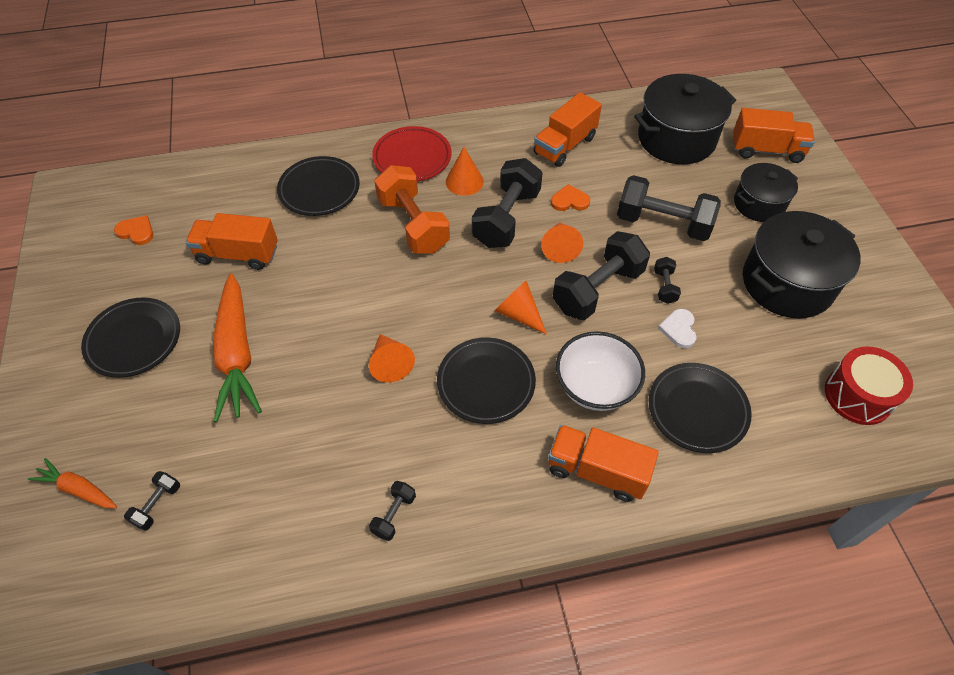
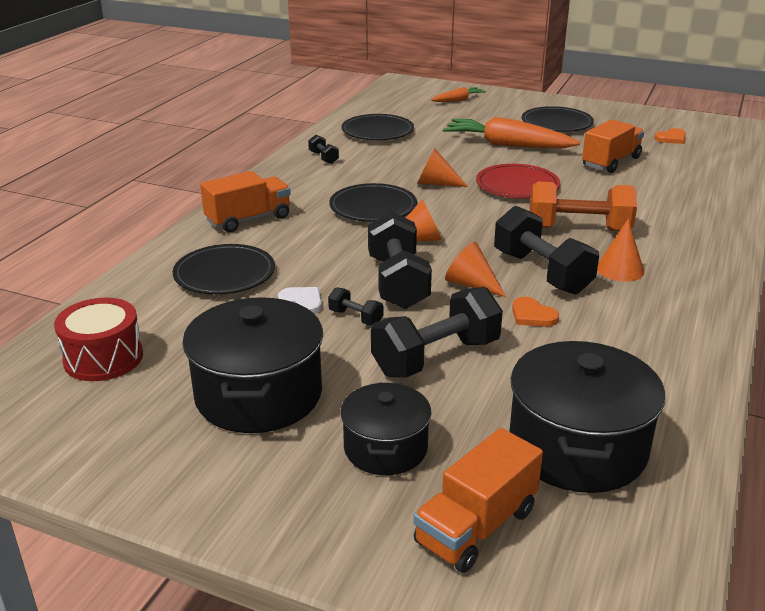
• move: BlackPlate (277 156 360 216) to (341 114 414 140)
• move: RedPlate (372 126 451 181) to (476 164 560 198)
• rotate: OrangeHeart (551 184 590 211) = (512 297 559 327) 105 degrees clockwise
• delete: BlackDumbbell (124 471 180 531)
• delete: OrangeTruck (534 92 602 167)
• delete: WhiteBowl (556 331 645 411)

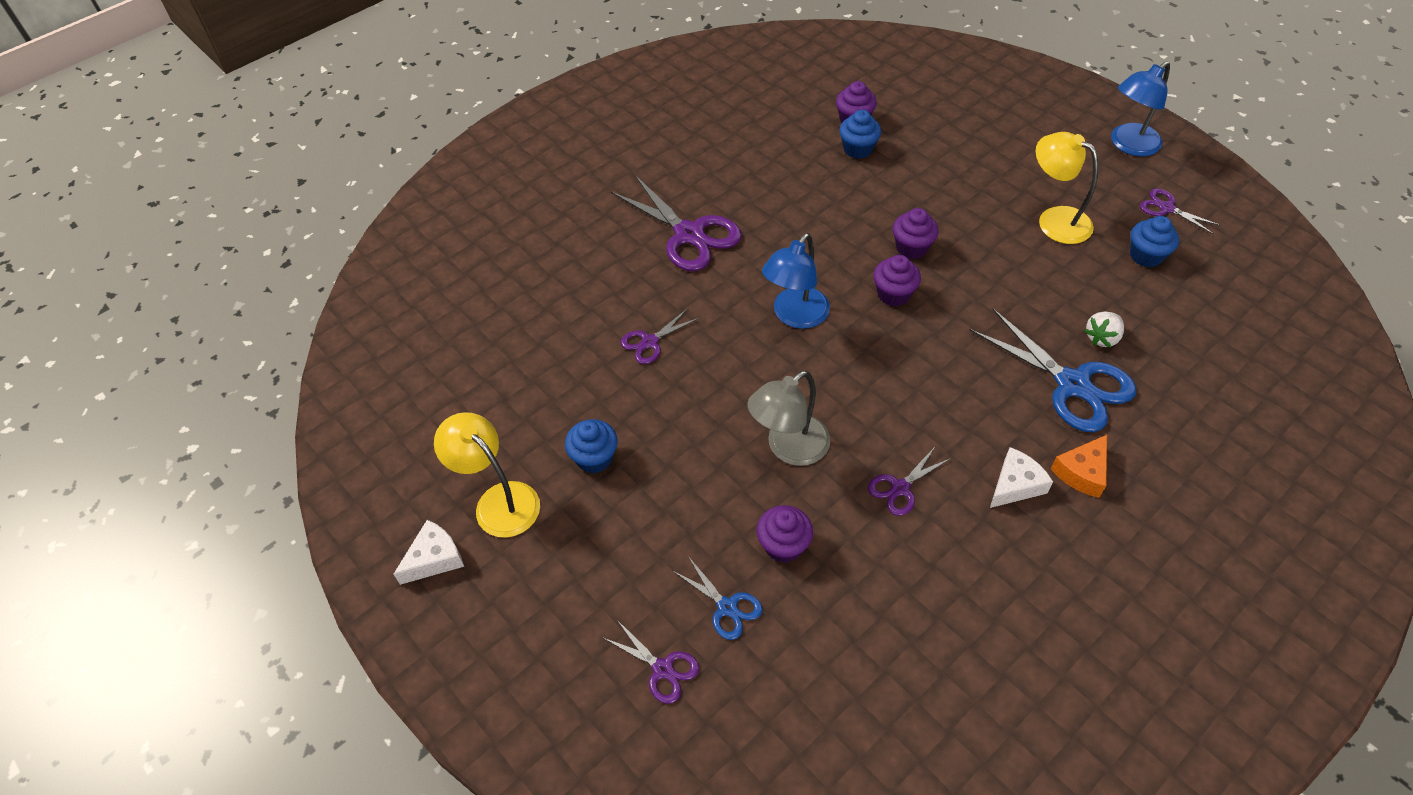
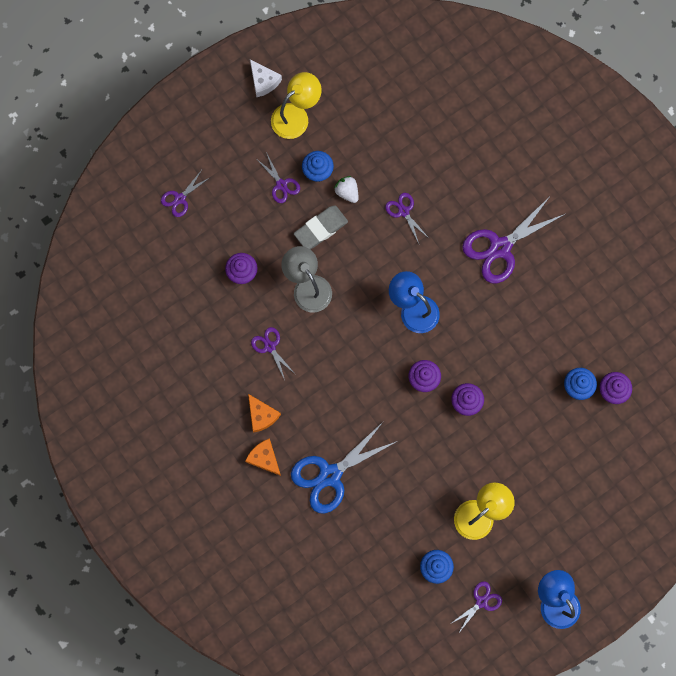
• recolor: WhiteCheese (990 447 1053 508) to OrangeCheese (248 394 281 433)
• insert: PurpleScissors (258 152 300 203)
• insert: GreyEraser (294 205 348 249)
• move: WhiteStrawberry (1084 312 1124 347) to (334 176 359 203)
• delete: BlueScissors (673 556 763 640)

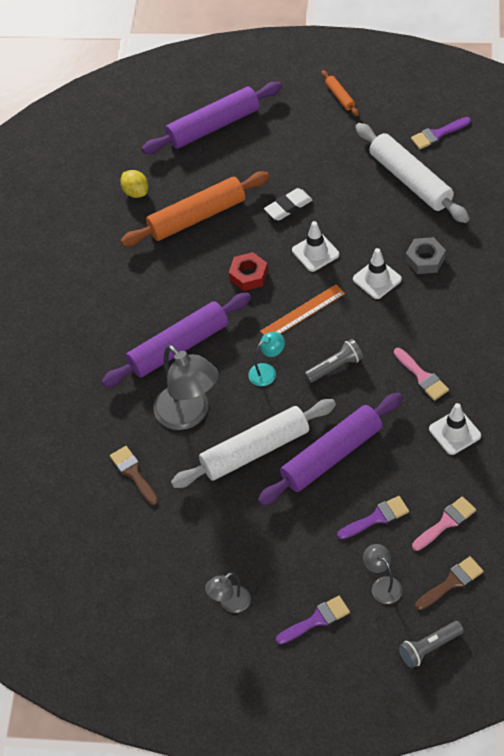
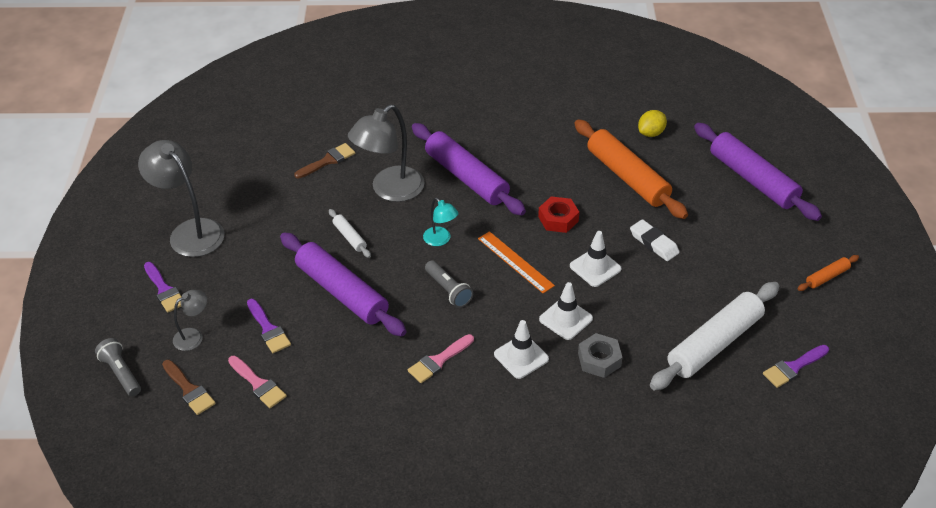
• resize: GreyLamp (205 572 251 613) = (138 140 224 257) x1.97
• resize: WhiteRollingPin (171 399 336 488) = (329 209 371 258) x0.45
• move: WhiteTrafficCone (429 403 481 455) to (494 320 549 379)
• rotate: PurpleBrush (411 117 471 149) = (763 345 829 388) 90 degrees counterclockwise

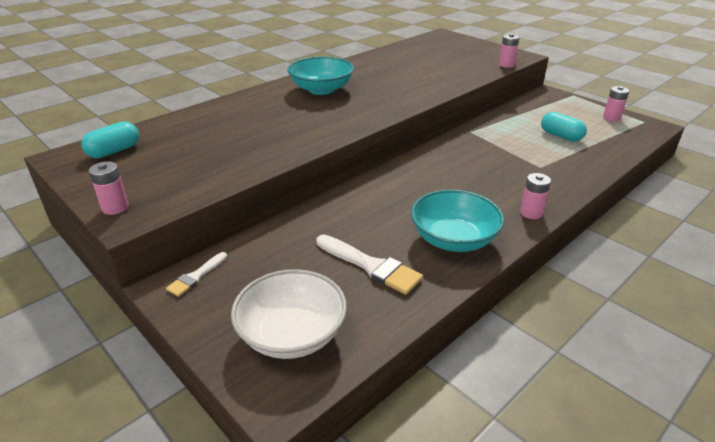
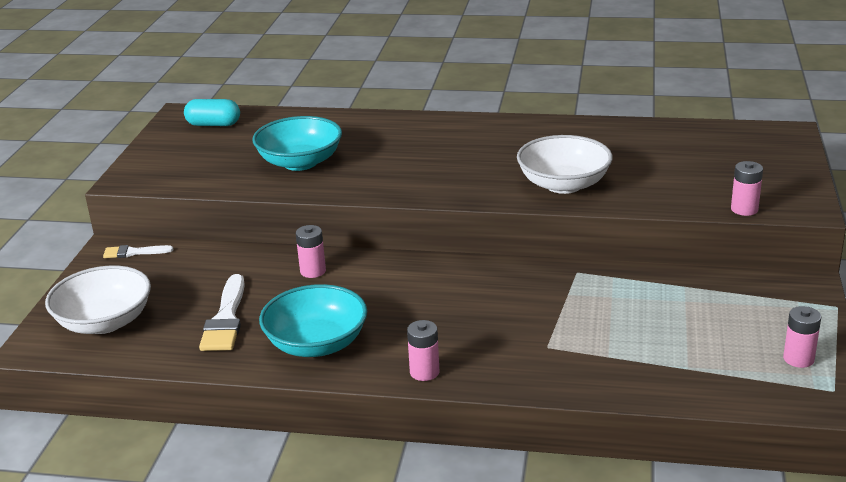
• move: TurquoiseBowl (287 57 354 95) to (252 116 342 171)
• move: PinkBattery (89 161 129 215) to (296 225 326 278)
• insert: WhiteBowl (517 135 613 194)
• delete: TurquoiseCapsule (541 112 587 142)

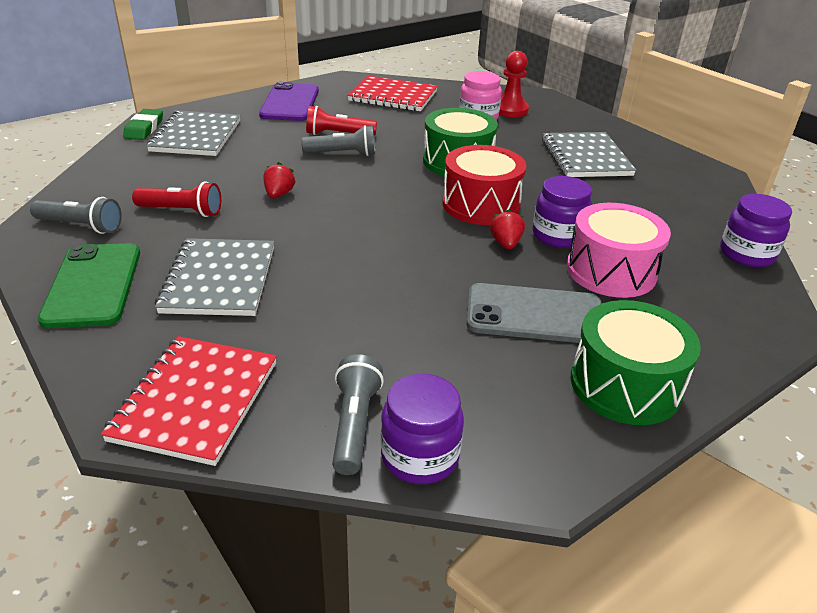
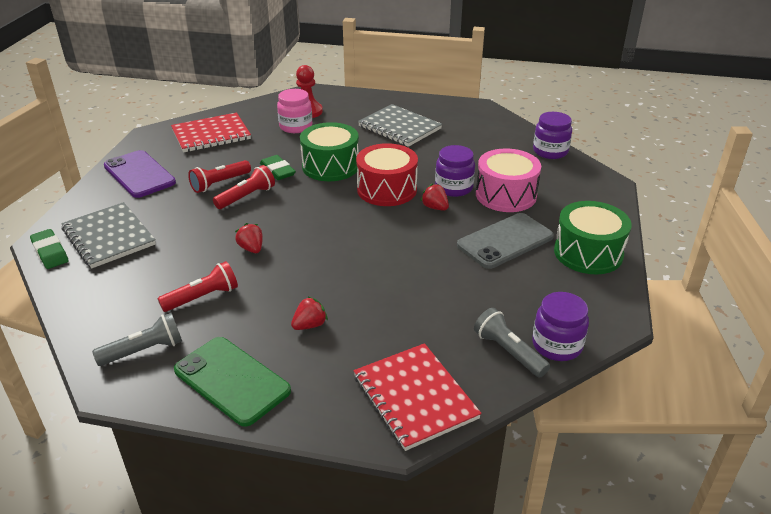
• recolor: GreyFlashlight (301 125 375 156) to RedFlashlight (213 165 275 209)
• insert: GreenEraser (260 155 296 180)
• replace: GreyNotebook (155 238 274 316) to RedStrawberry (291 296 328 330)

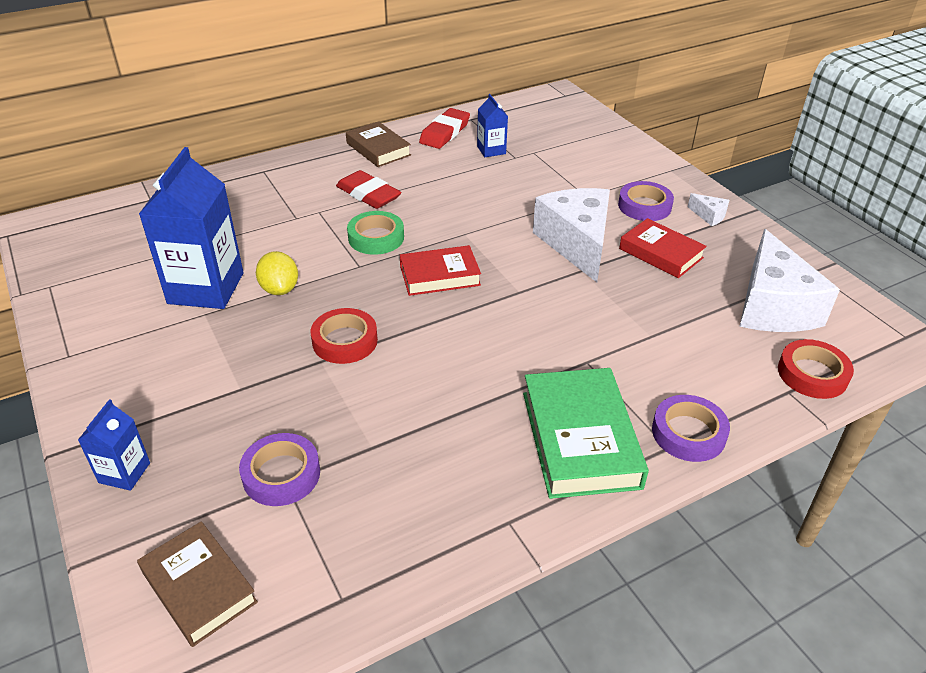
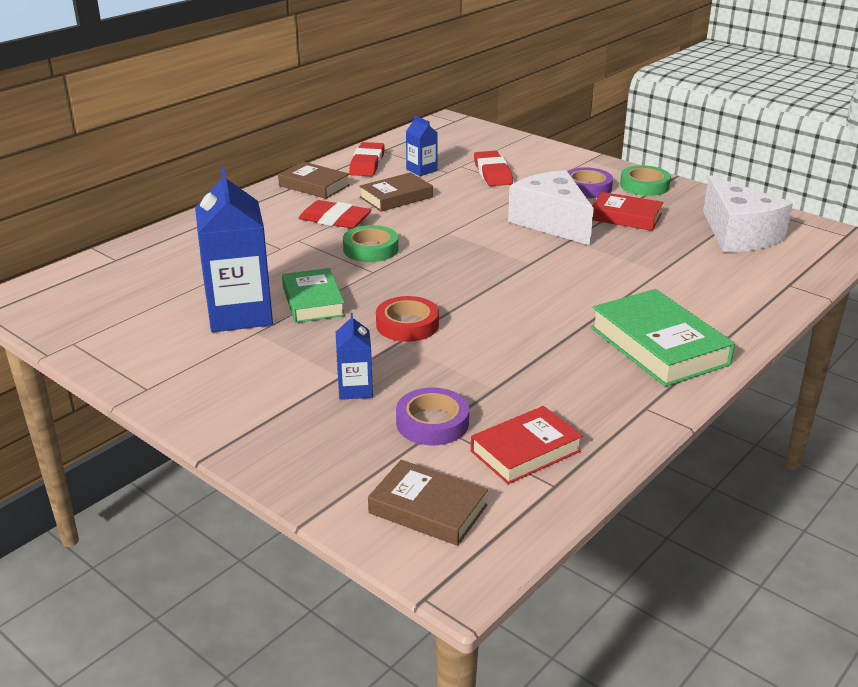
• replace: YellowLemon (256 251 298 295) to GreenBook (282 268 345 323)
• move: BlueCarton (78 399 150 491) to (336 313 373 400)
• insert: BrownBook (359 172 433 211)
• move: RedBook (400 245 481 296) to (471 406 583 484)
• insert: RedEraser (474 151 513 186)
• replace: WhiteCheese (688 193 729 226) to GreenTape (620 165 671 196)
• delete: PurpleTape (652 395 730 462)
• delete: RedTape (778 339 854 399)

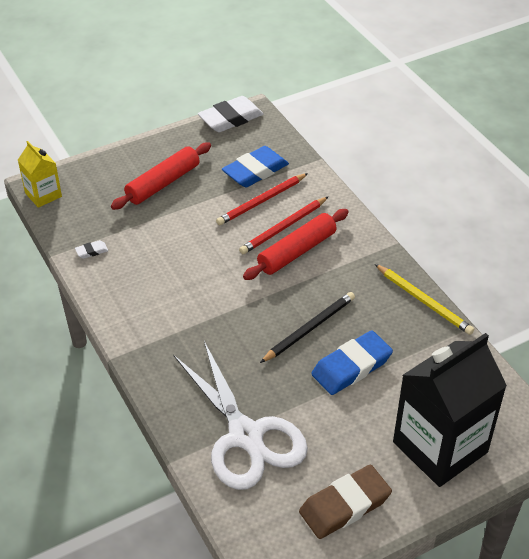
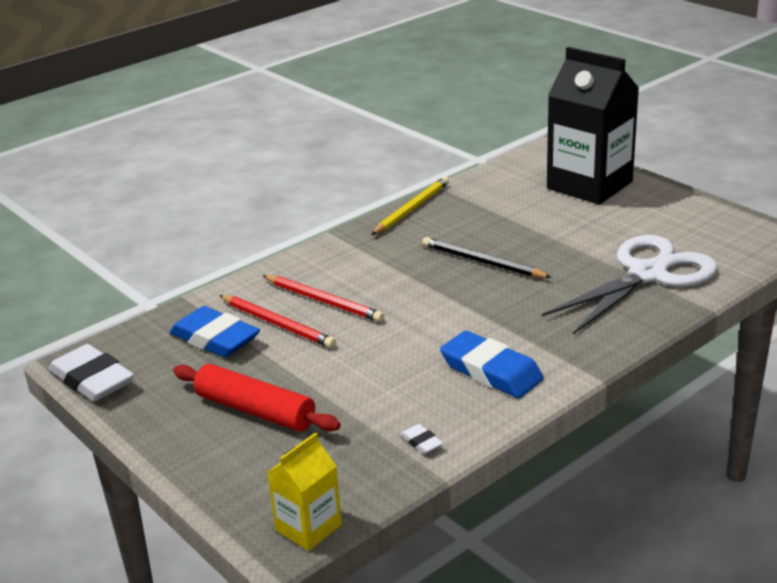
• move: BlueEraser (311 330 393 395) to (440 331 544 398)
• delete: RedRollingPin (243 209 349 280)
• delete: BrownEraser (299 465 392 539)

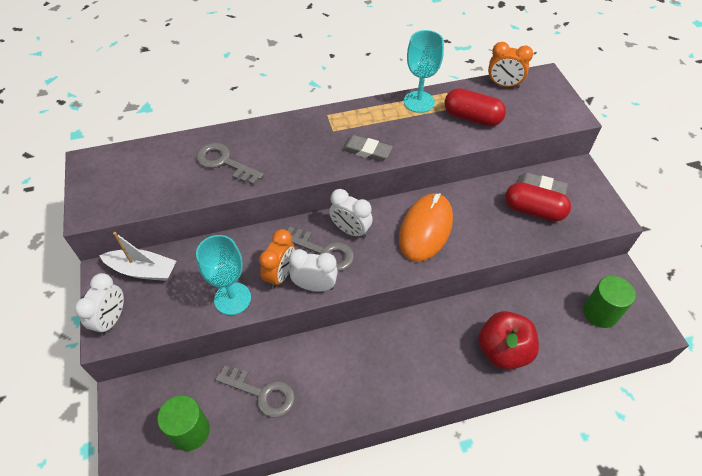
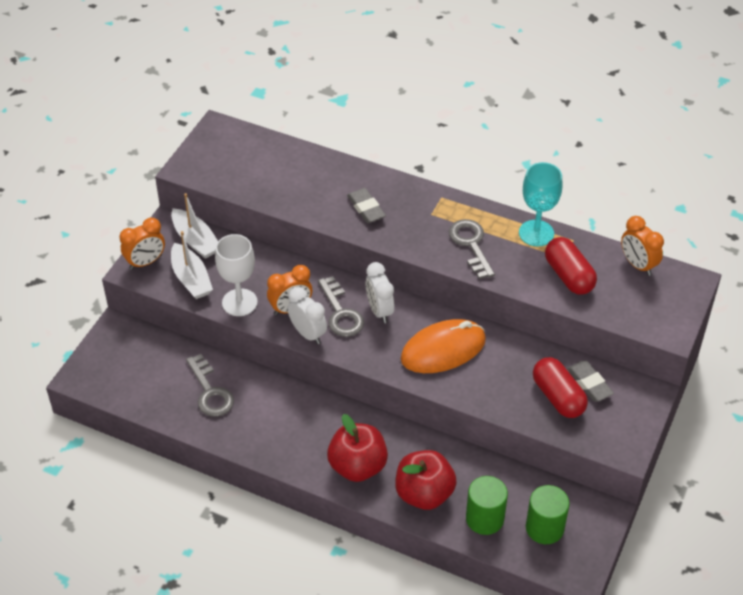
• recolor: WhiteClock (75 273 124 336) to OrangeClock (120 218 165 270)
• insert: WhiteBoat (171 231 213 299)
• recolor: TurquoiseGoblet (196 235 251 315) to WhiteGoblet (215 234 258 316)
• insert: RedApple (327 414 388 482)
• move: GreyEraser (342 135 393 161) to (347 188 386 223)
• move: GreyKey (196 143 264 185) to (449 219 495 279)
• move: GreenCylinder (157 395 210 451) to (466 476 508 535)

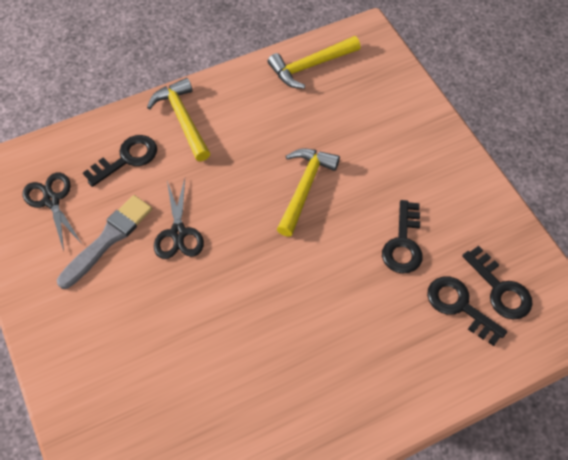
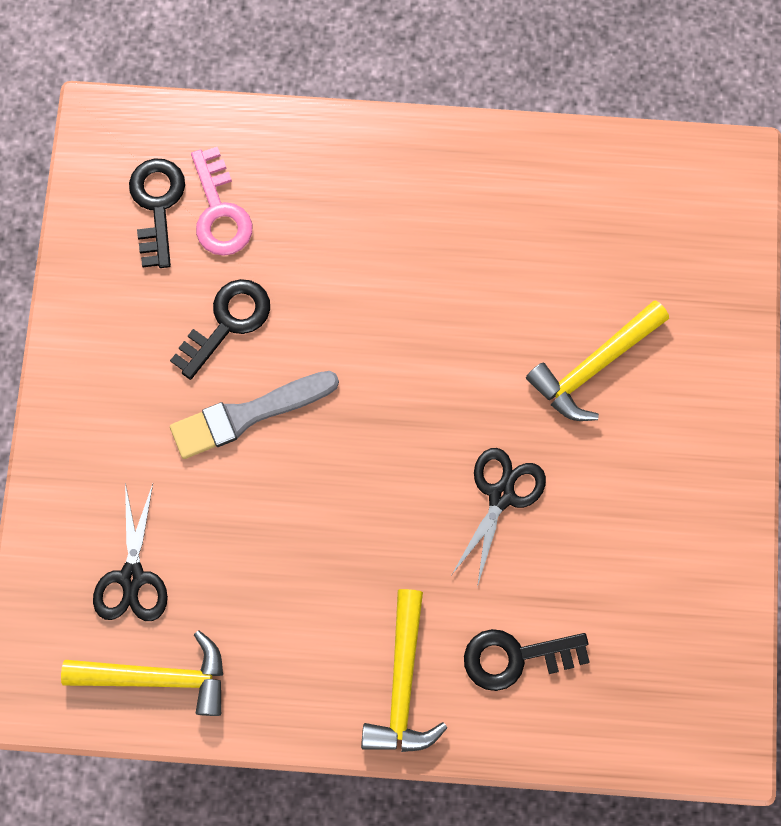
• move: BlackScissors (23 172 82 251) to (93 482 168 621)
• move: GreyBrush (57 195 152 289) to (170 371 339 459)
• recolor: BlackKey (427 277 507 346) to PinkKey (191 147 252 256)
• move: YellowHammer (277 148 340 237) to (526 300 669 421)

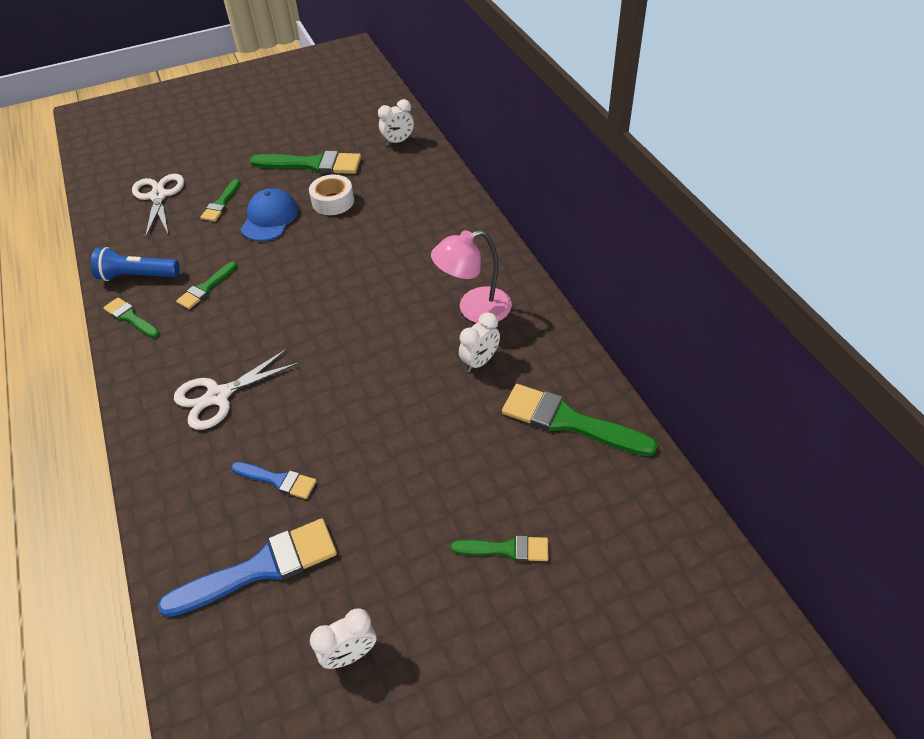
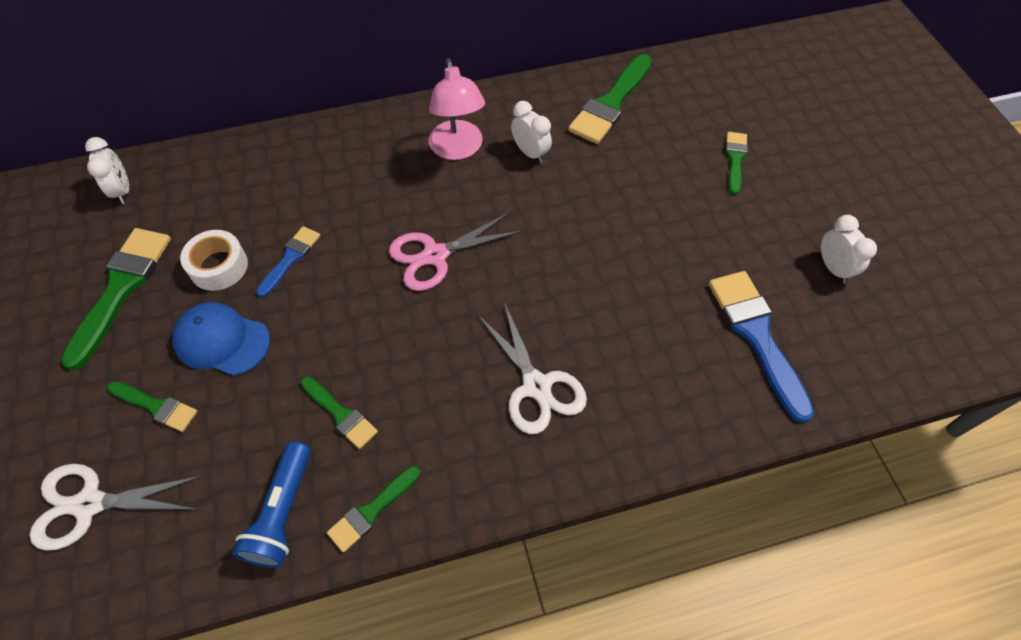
• move: BlueBrush (231 462 316 499) to (256 226 320 297)
• insert: PinkScissors (389 212 522 291)

